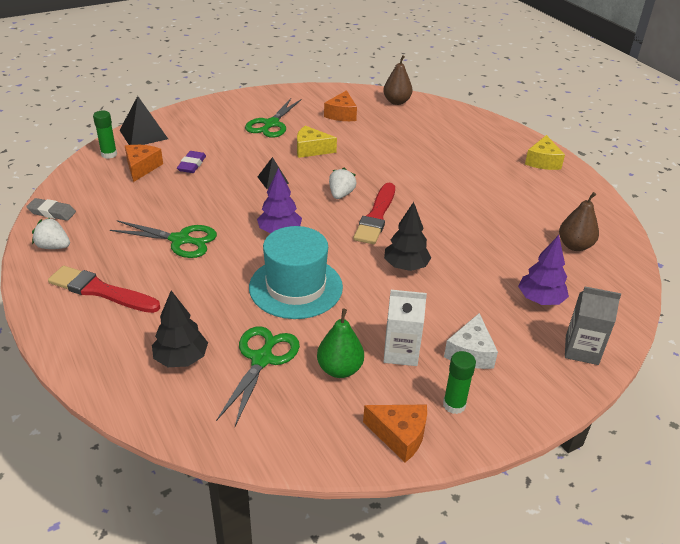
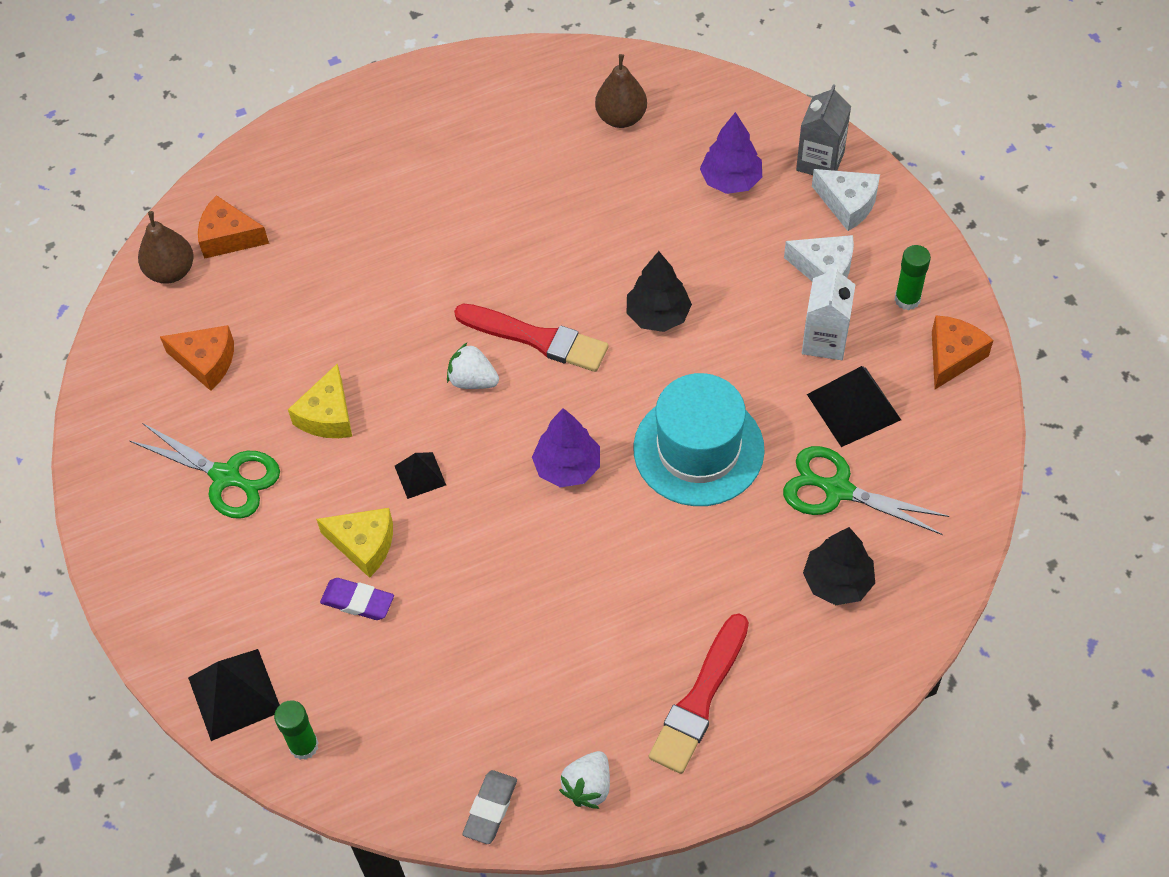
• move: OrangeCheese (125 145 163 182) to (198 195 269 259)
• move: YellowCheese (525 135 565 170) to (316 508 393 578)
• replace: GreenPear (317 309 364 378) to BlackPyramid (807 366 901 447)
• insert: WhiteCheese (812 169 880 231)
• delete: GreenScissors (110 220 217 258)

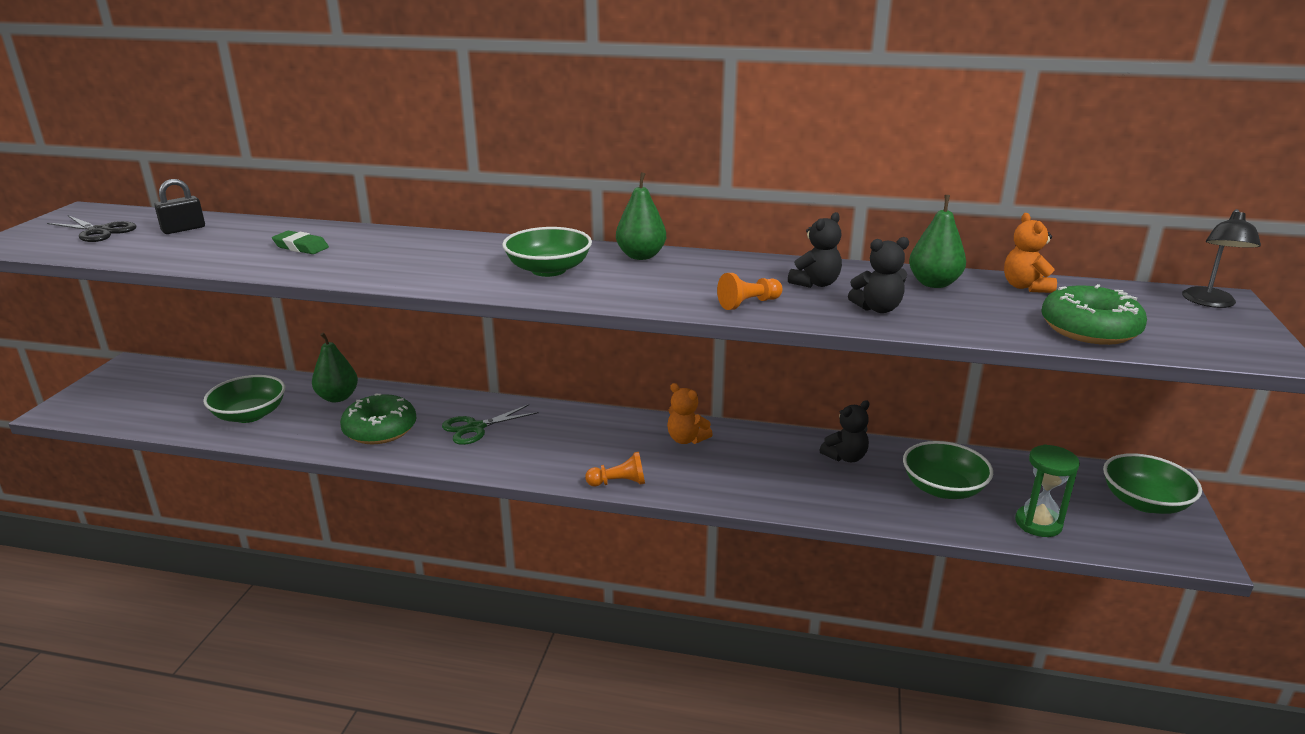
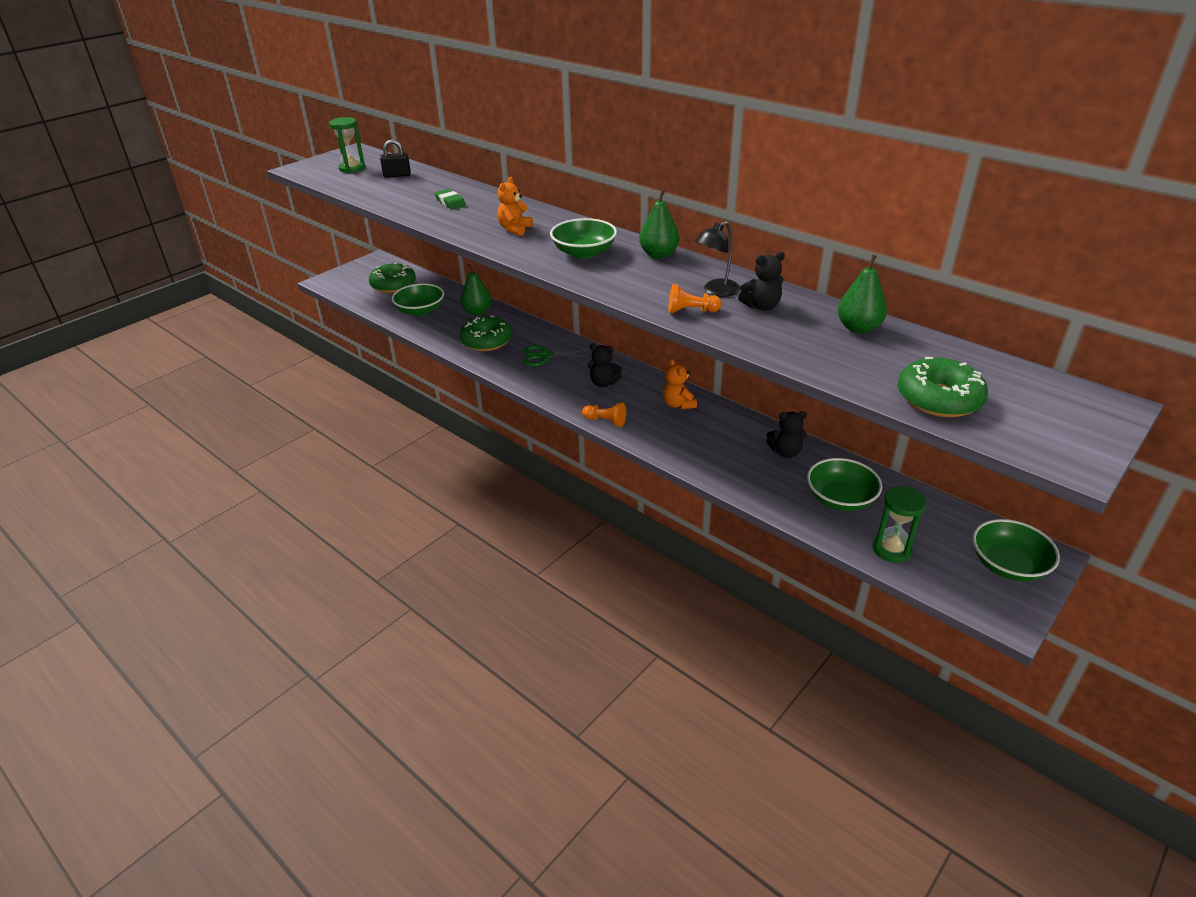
• replace: BlackScissors (47 216 136 242) to GreenHourglass (329 117 365 173)
• insert: GreenDonut (369 262 416 293)
• move: OrangeTeddyBear (1004 213 1057 293) to (497 177 533 236)
• move: BlackTeddyBear (848 237 909 313) to (588 343 622 387)
• move: BlackLamp (1182 209 1261 308) to (695 221 740 297)

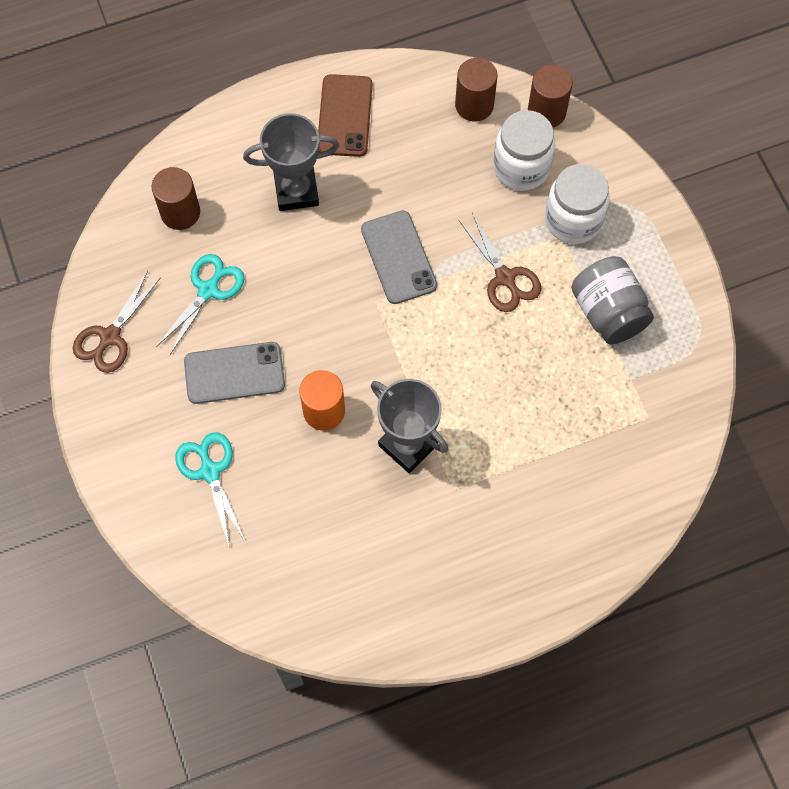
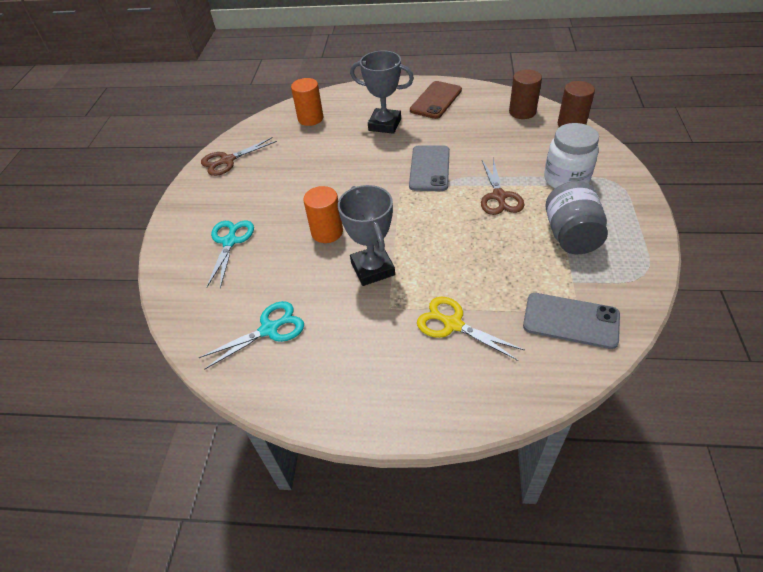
• move: TurquoiseScissors (156 254 245 355) to (198 301 304 370)
• recolor: BrownCylinder (152 167 200 230) to OrangeCylinder (291 78 323 126)
• insert: YellowScissors (417 297 525 361)
• move: GreyPhone (184 342 285 404) to (523 293 620 349)
• delete: WhiteJar (493 110 555 191)

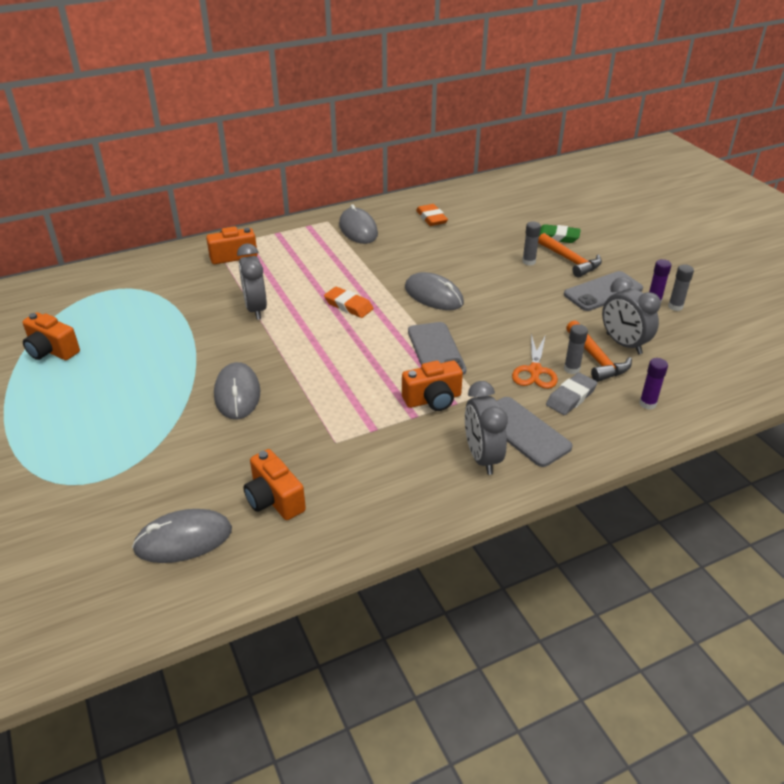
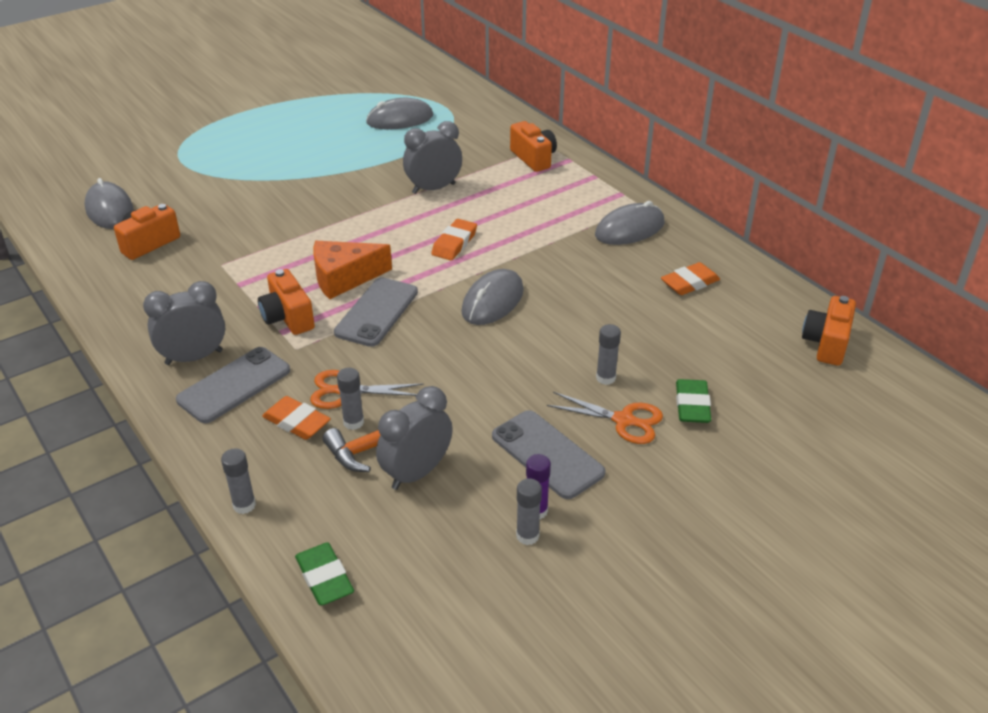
• insert: GreyGlueStick (221 448 256 514)
• recolor: GreyEraser (546 373 597 415) to OrangeEraser (262 396 331 440)
• insert: GreenEraser (295 542 354 605)
• insert: OrangeCheese (313 241 392 299)
• rotate: GreyPhone (408 322 466 375) = (334 277 418 347) 45 degrees counterclockwise
• move: GreyMouse (214 362 260 420) to (366 98 433 130)
• replace: OrangeHammer (538 233 602 277) to OrangeScissors (547 392 663 444)
• move: OrangeCamera (23 312 80 360) to (802 296 856 366)
• delete: PurpleGlueStick (639 358 668 410)

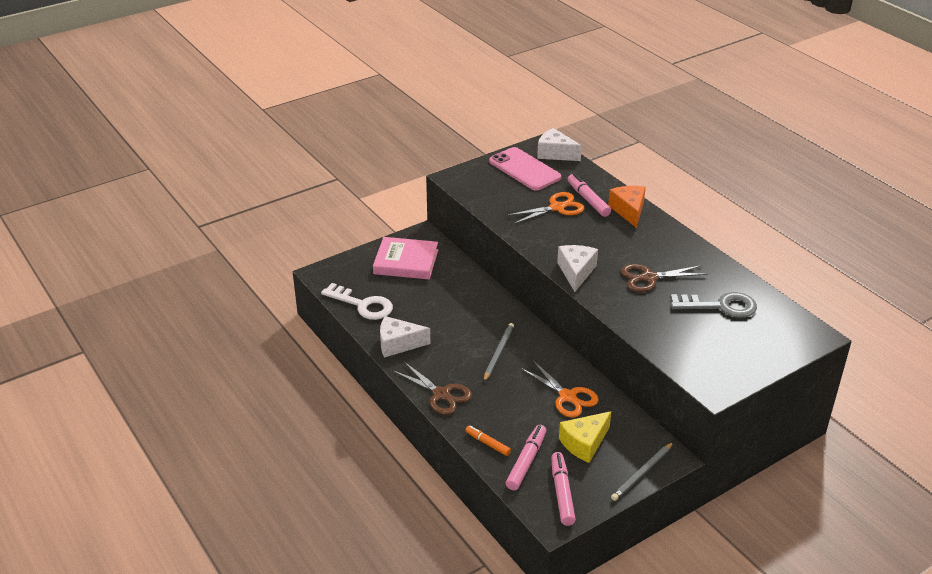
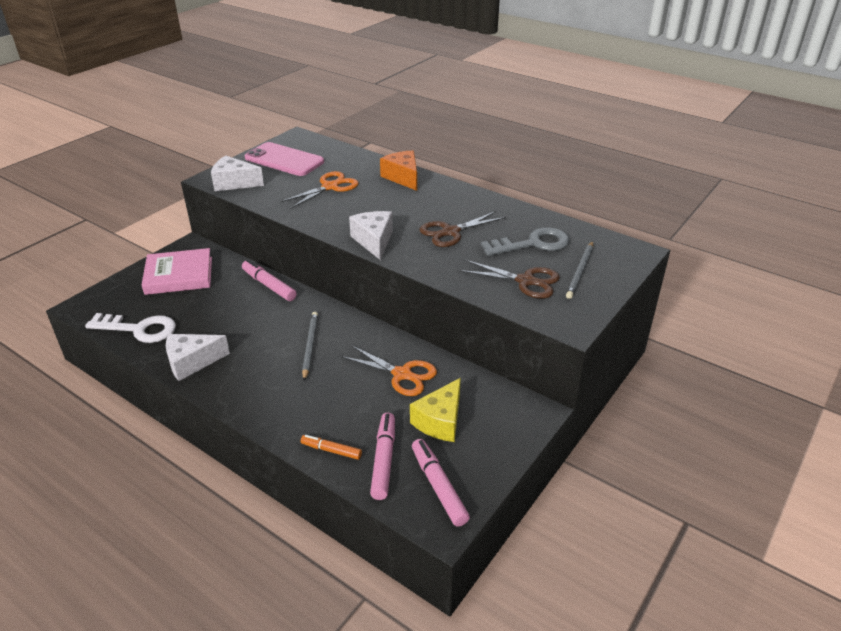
• move: WhiteCheese (537 128 582 161) to (211 156 264 191)
• move: PinkMarker (568 173 611 217) to (242 260 297 301)
• move: BrownScissors (393 362 472 415) to (459 260 560 299)
• move: GreyPencil (611 442 674 501) to (566 241 593 299)

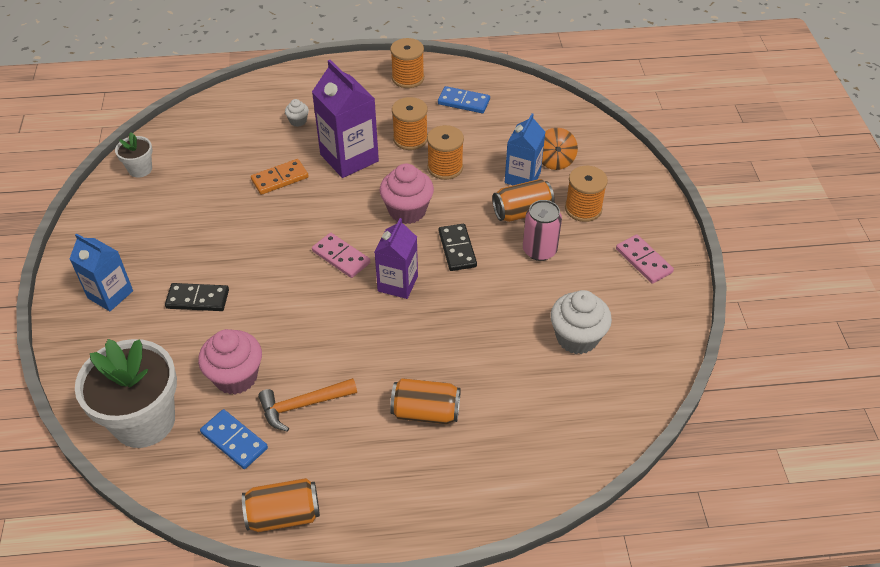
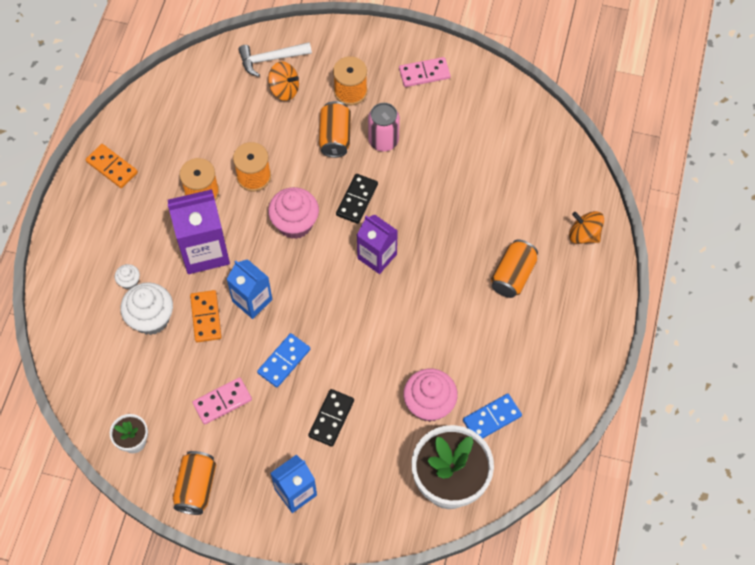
• replace: OrangeSpool (390 38 424 88) to OrangeDomino (86 144 138 188)
• move: WhiteCupcake (550 290 612 354) to (120 282 173 335)
• move: OrangeCan (242 478 320 532) to (173 451 216 515)
• move: PinkDomino (312 233 370 278) to (192 377 252 425)
• move: BlueCarton (505 113 545 185) to (227 259 272 319)
• insert: WhiteHammer (238 42 312 77)
• move: BlueDomino (438 86 490 113) to (257 333 310 388)
• rotate: BlackDomino (439 224 477 271) = (336 174 378 224) 75 degrees counterclockwise
• insert: OrangeSpinningTop (569 211 604 244)
• delete: OrangeHammer (258 378 357 432)

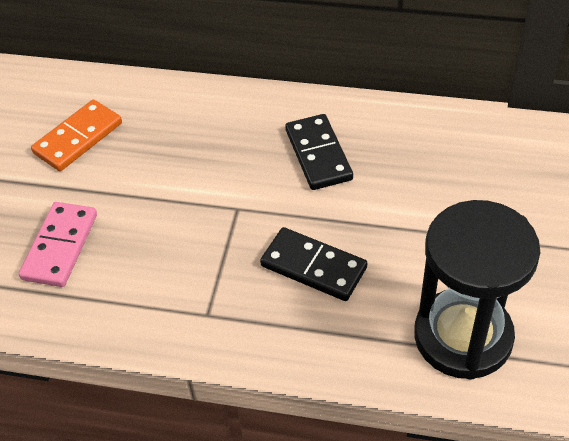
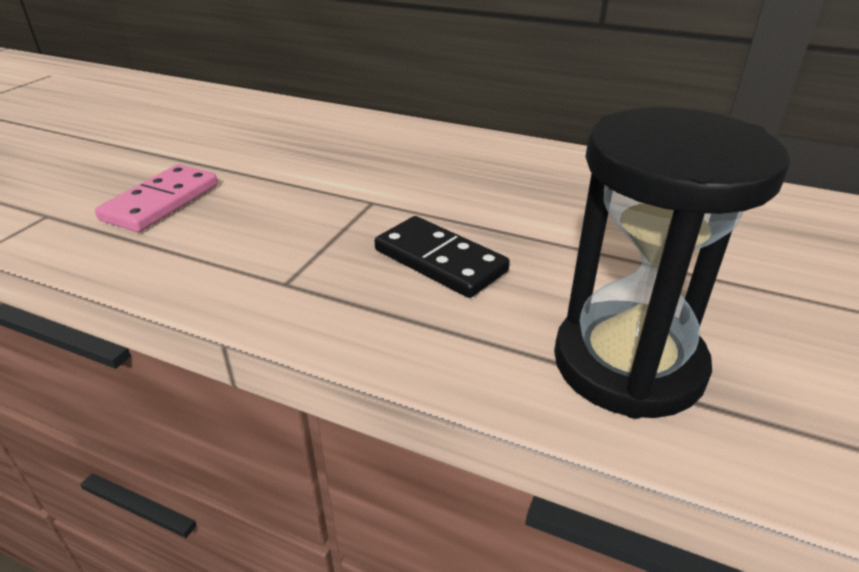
• delete: OrangeDomino (31 100 122 171)
• delete: BlackDomino (285 114 353 190)

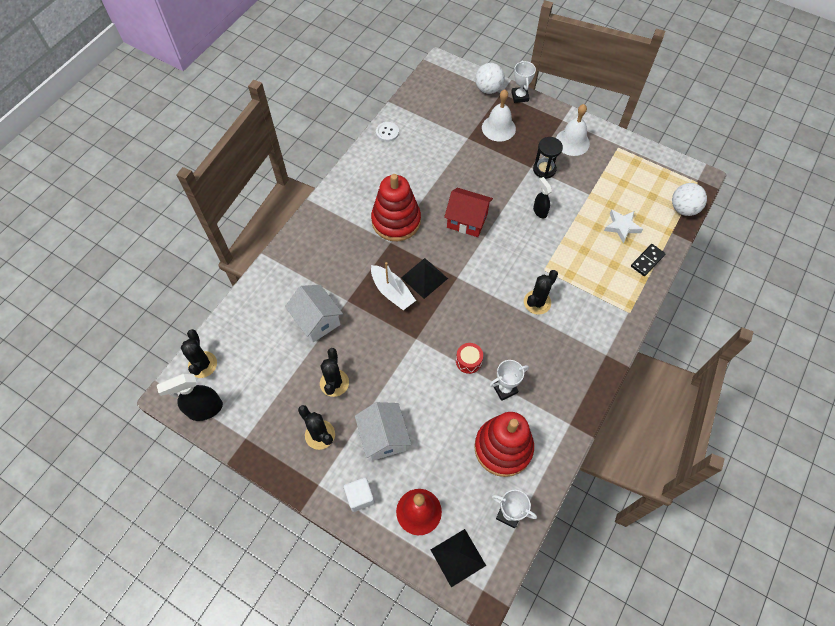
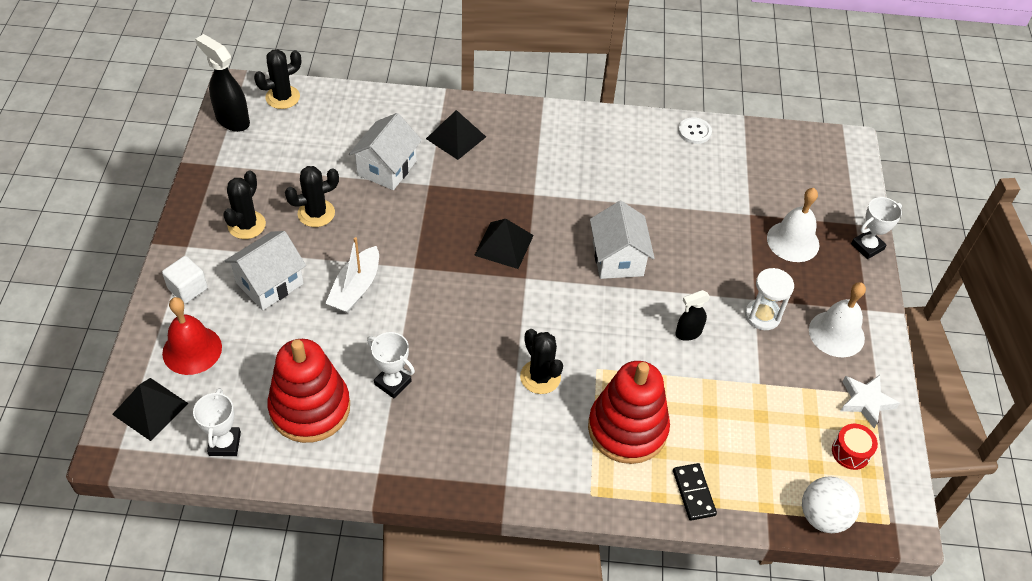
• move: WhiteBoat (371 262 416 310) to (325 237 379 313)
• insert: BlackPyramid (426 110 486 160)
• rotate: BlackCactus (524 270 558 315) = (520 329 563 394) 45 degrees clockwise
• move: RedStackingToy (371 174 421 241) to (588 361 670 464)
• recolor: RedHouse (444 188 493 237) to WhiteHouse (590 201 654 279)
• rotate: BlackDomino (631 244 665 276) = (673 463 717 521) 60 degrees clockwise
• rotate: BlackSprayBottle (533 177 552 218) = (675 290 710 341) 150 degrees counterclockwise
• recolor: BlackHourglass (533 137 563 179) to WhiteHourglass (745 268 794 330)
• move: RedDrum (456 343 483 374) to (832 424 878 470)
• move: WhiteStar (604 209 643 243) to (841 375 900 428)
• delete: WhiteBall (475 63 505 94)

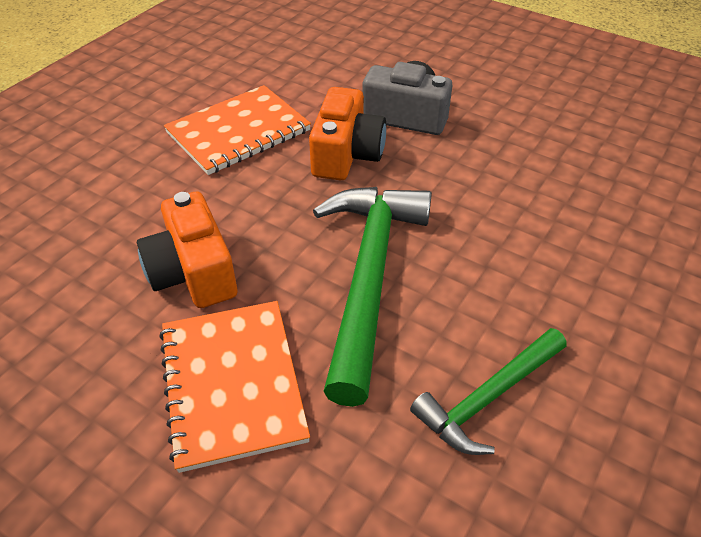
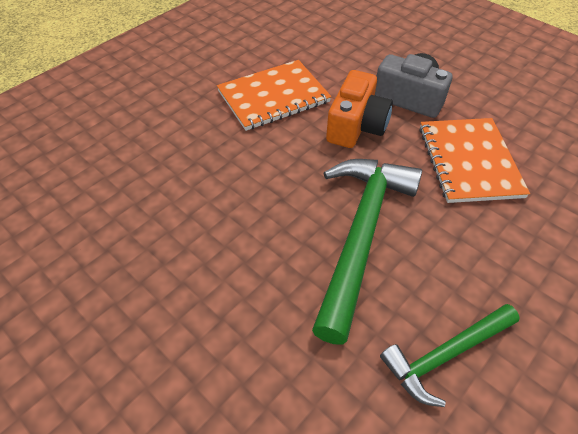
• move: OrangeNotebook (159 301 310 473) to (419 118 530 203)
• delete: OrangeCamera (137 192 237 308)

